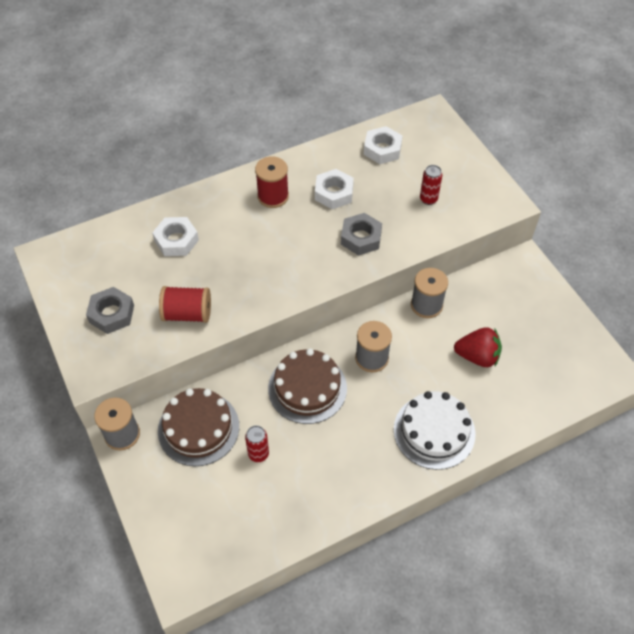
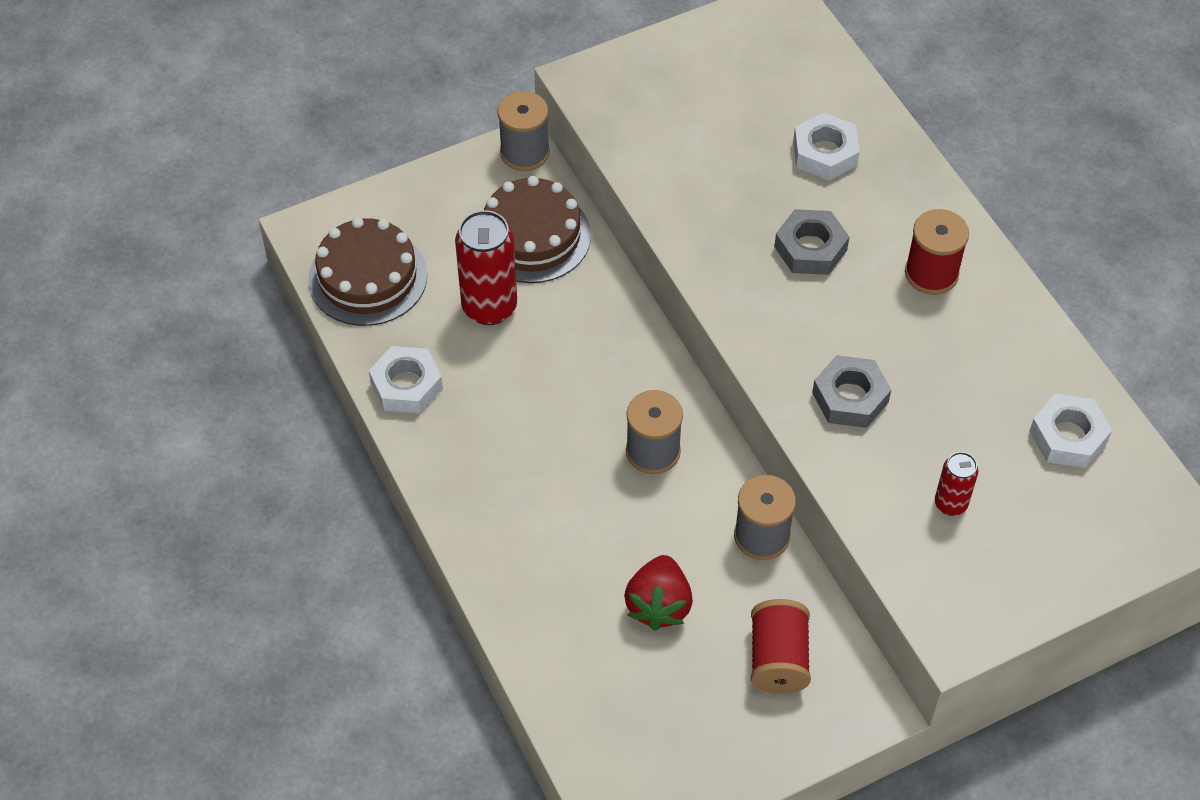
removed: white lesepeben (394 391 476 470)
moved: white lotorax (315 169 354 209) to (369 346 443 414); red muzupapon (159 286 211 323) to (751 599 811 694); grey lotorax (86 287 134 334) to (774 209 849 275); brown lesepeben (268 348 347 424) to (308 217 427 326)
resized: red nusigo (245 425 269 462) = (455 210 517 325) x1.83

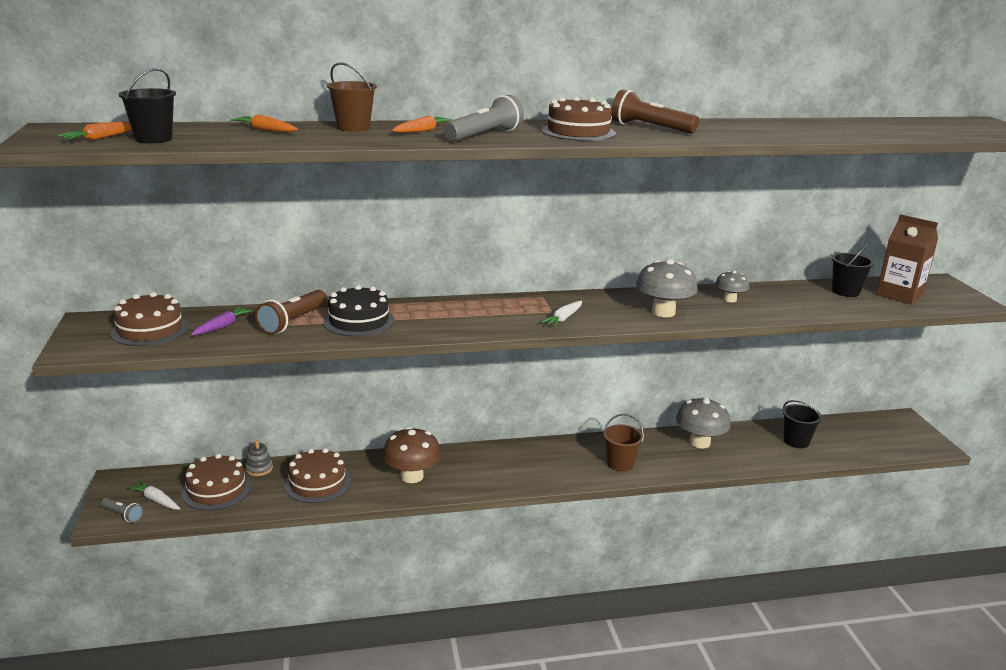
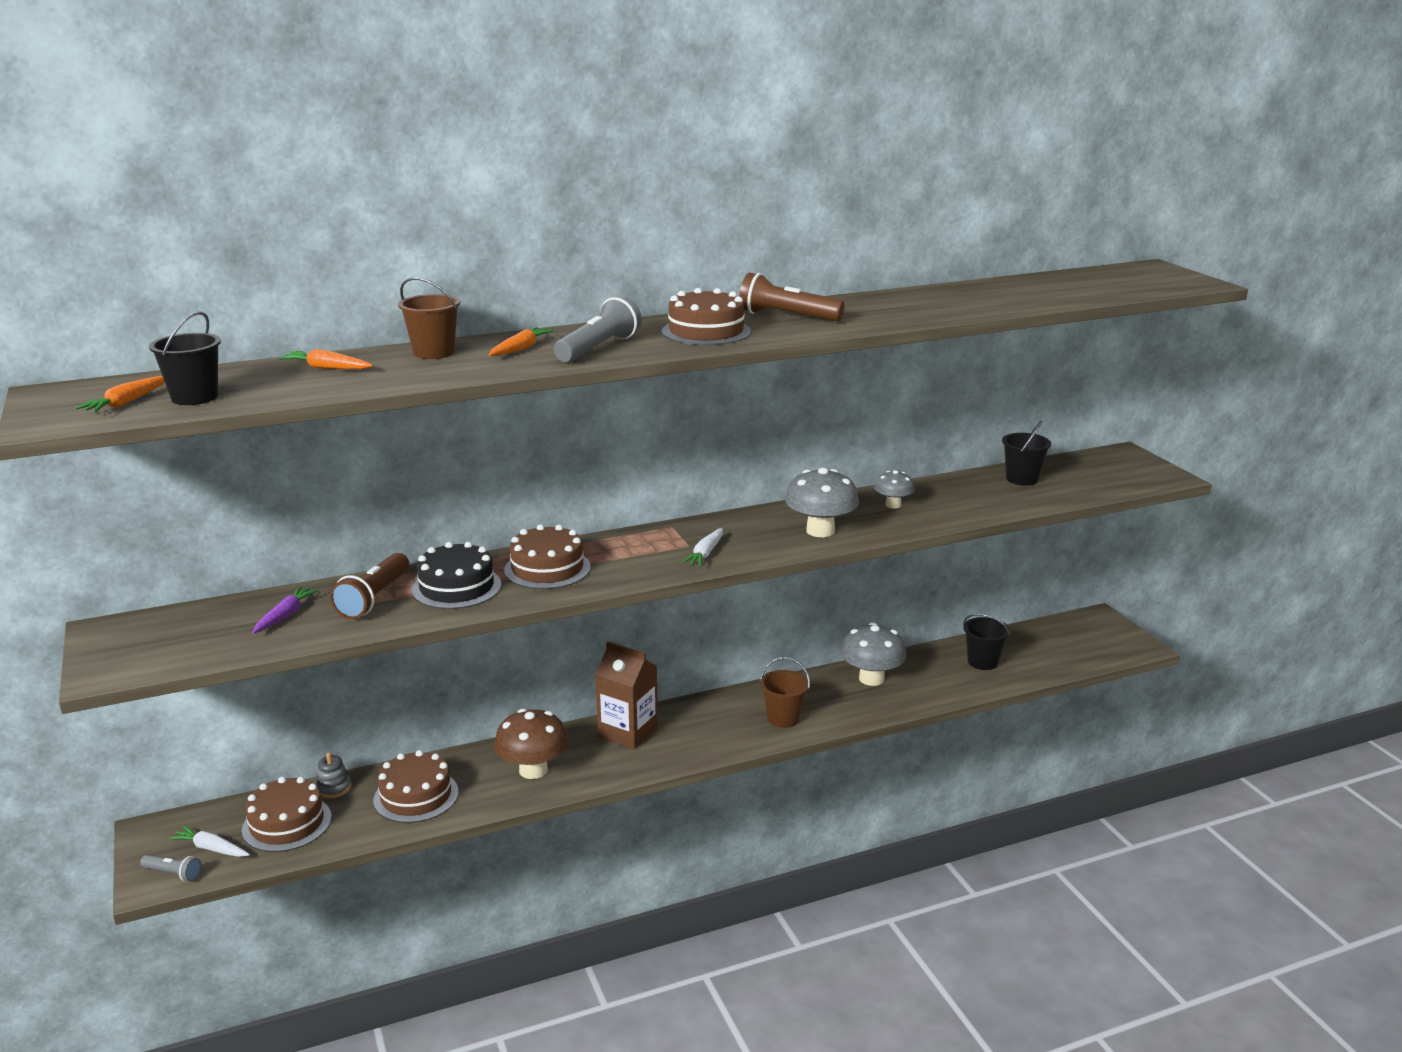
moved: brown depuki (876 214 938 304) to (595 641 658 750); brown lesepeben (110 292 189 346) to (504 524 591 589)

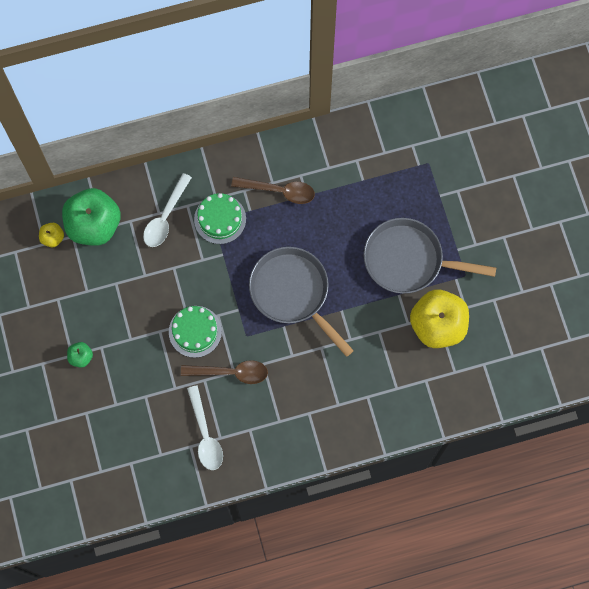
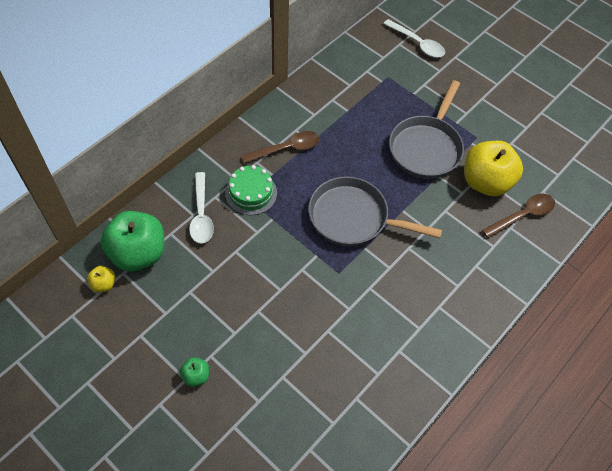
removed: green lesepeben (169 306 222 358)
moved: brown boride (181 360 268 384) to (482 194 555 238); white boride (187 385 223 470) to (383 19 445 58)
turned: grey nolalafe (363 218 496 294) = (389 80 464 179) 45 degrees counterclockwise

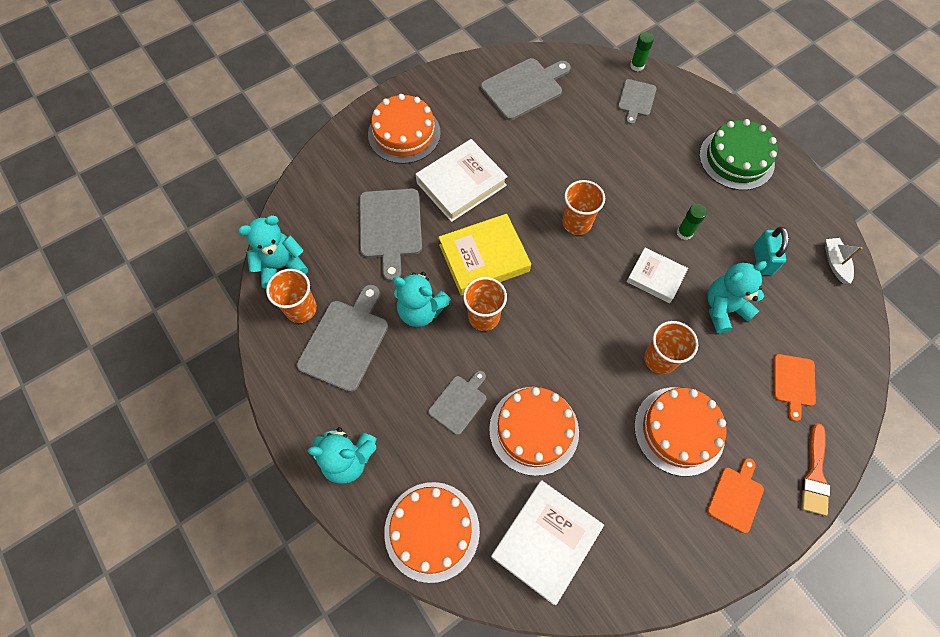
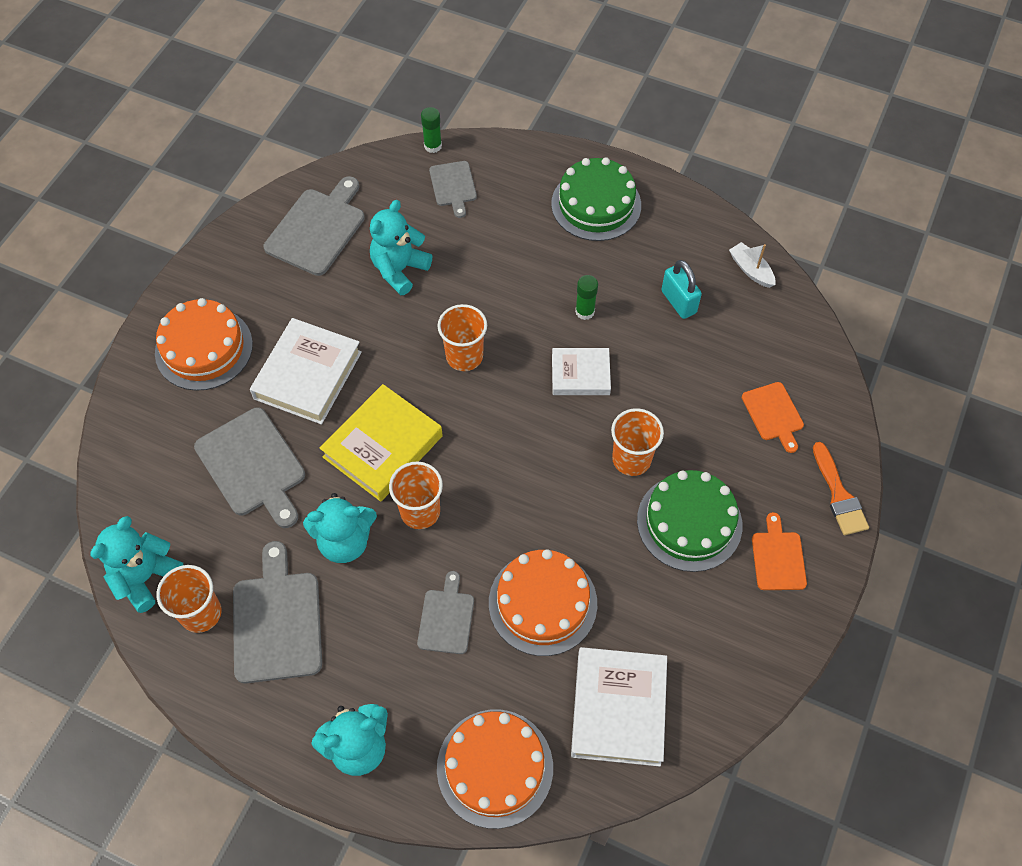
moved: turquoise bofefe (707 261 767 334) to (370 200 432 295)
recoloured: orange lesepeben (634 387 727 476) to green lesepeben (637 470 742 572)

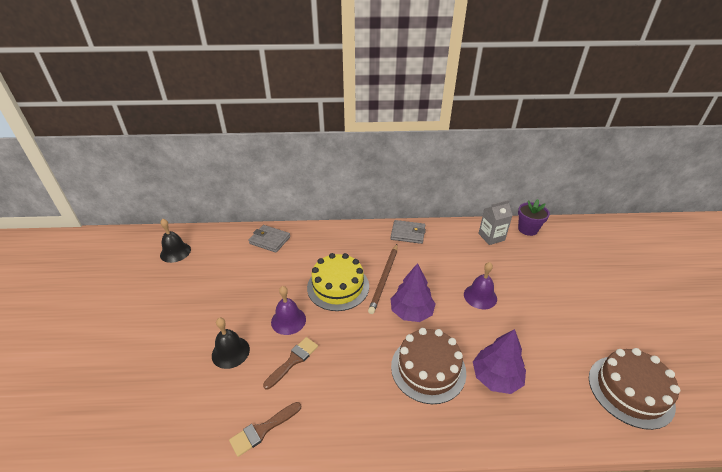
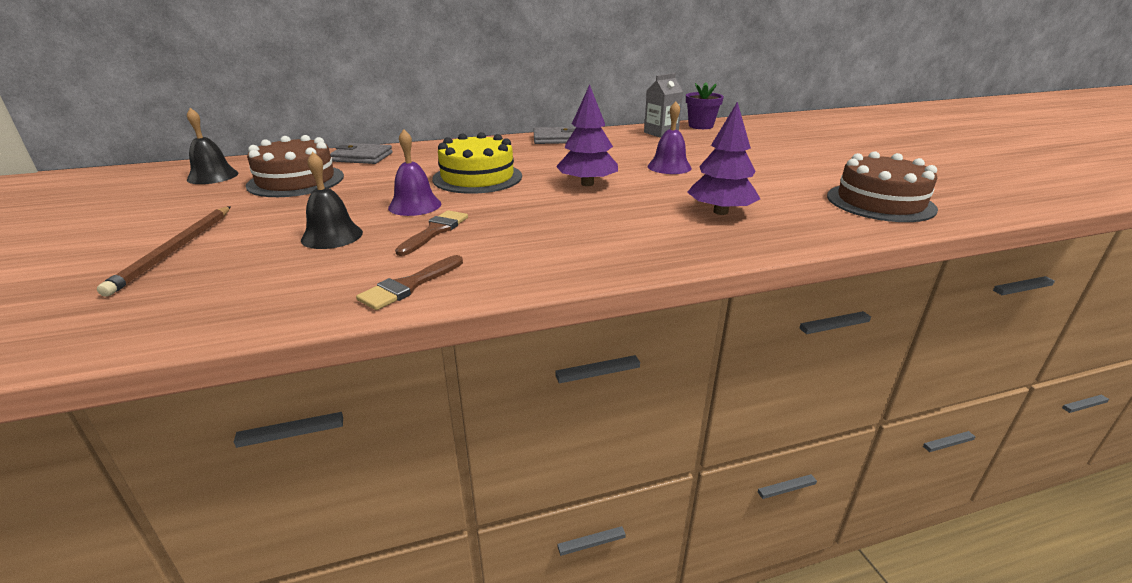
moved: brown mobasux (368 244 398 314) to (97 206 231 297); brown lesepeben (391 328 466 404) to (246 135 344 197)

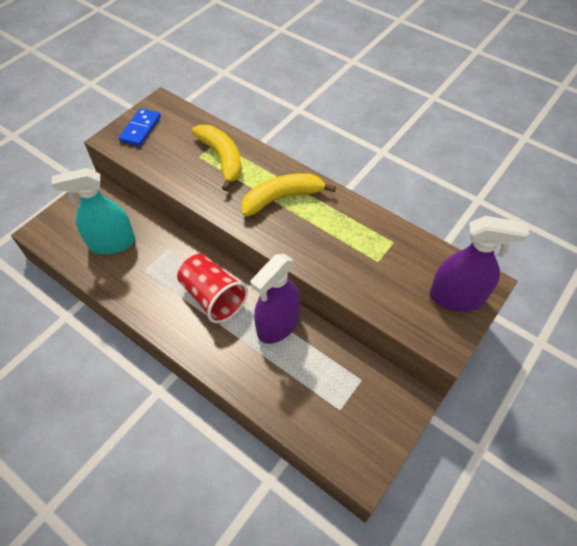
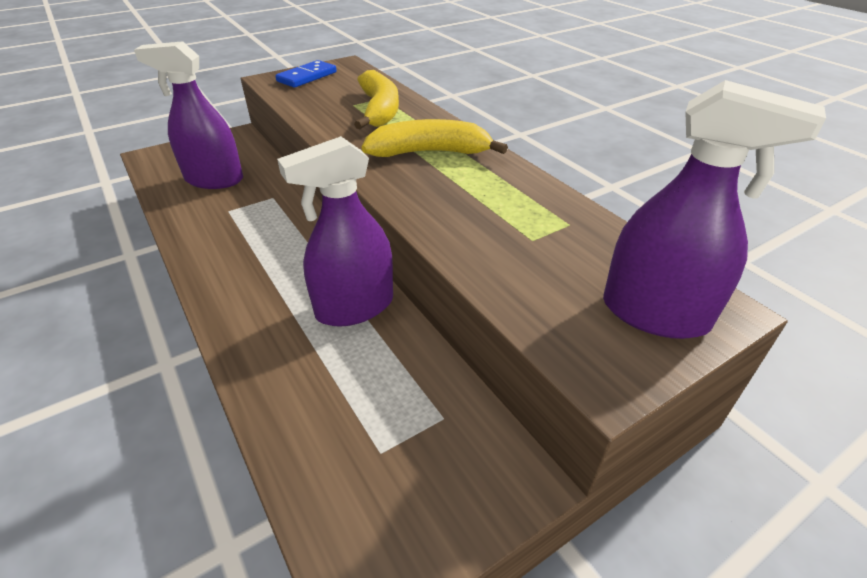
removed: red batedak (177 254 248 323)
recoloured: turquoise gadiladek (52 168 135 254) to purple gadiladek (134 41 243 189)

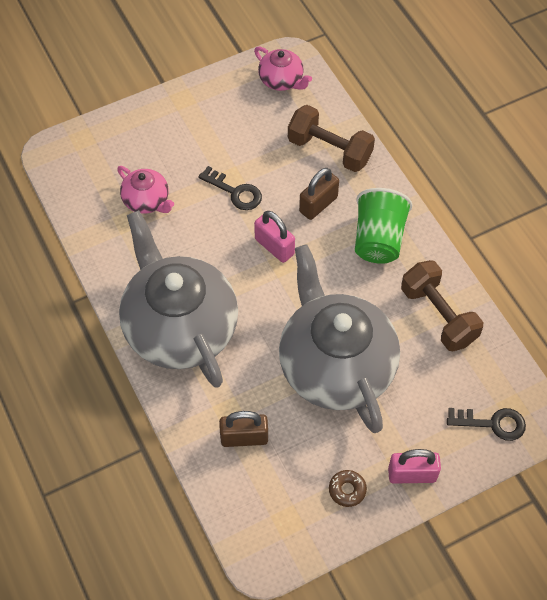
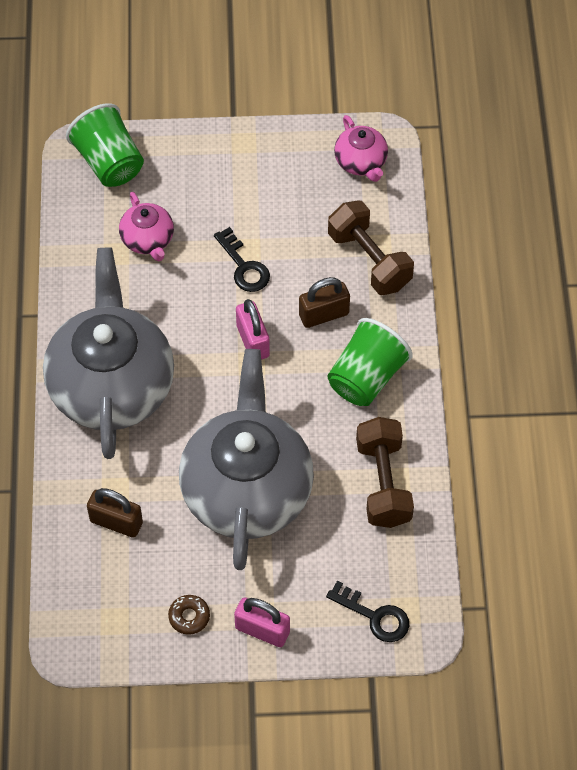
added: green batedak (66 103 144 187)

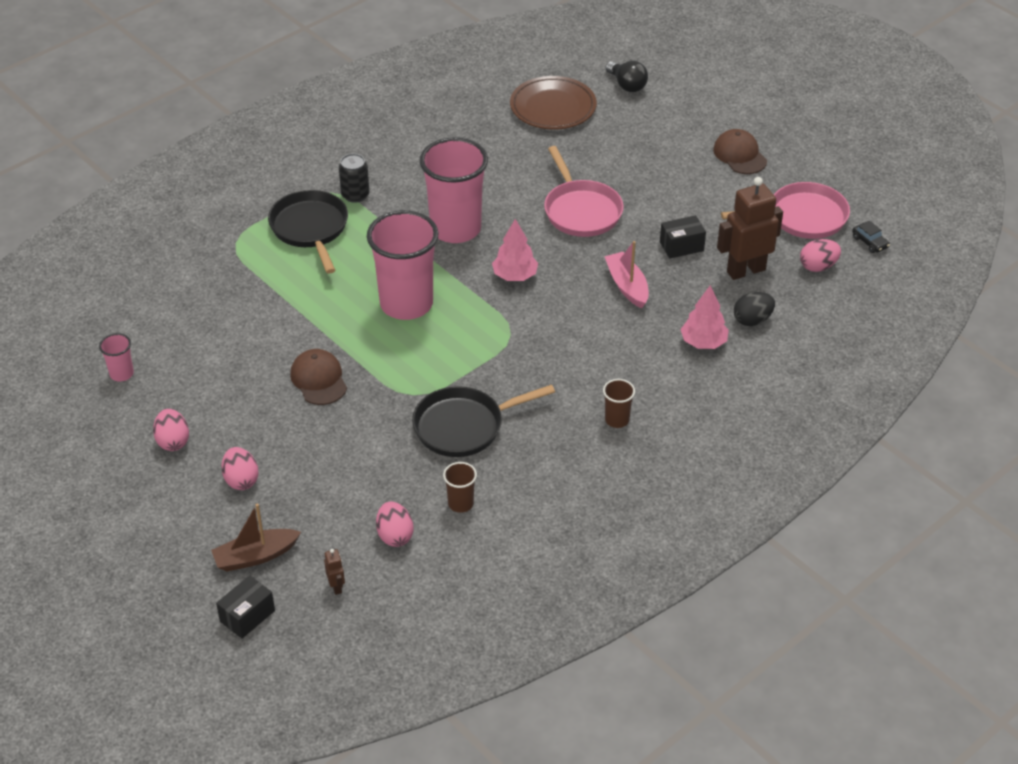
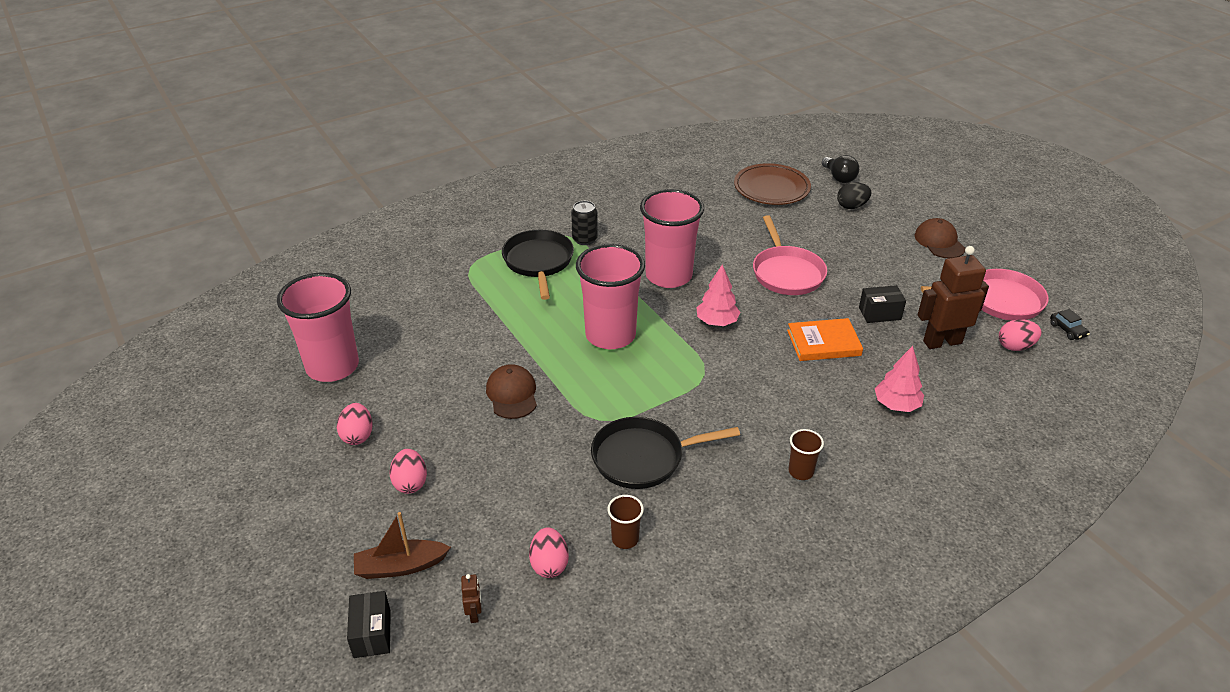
moved: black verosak (734 292 775 326) to (837 182 871 209)
replaced: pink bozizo (604 241 649 308) to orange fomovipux (787 318 863 361)
turned: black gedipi (216 575 275 639) = (347 591 391 658) 60 degrees counterclockwise
resized: pink batedak (99 333 134 381) = (277 273 359 382) x2.32

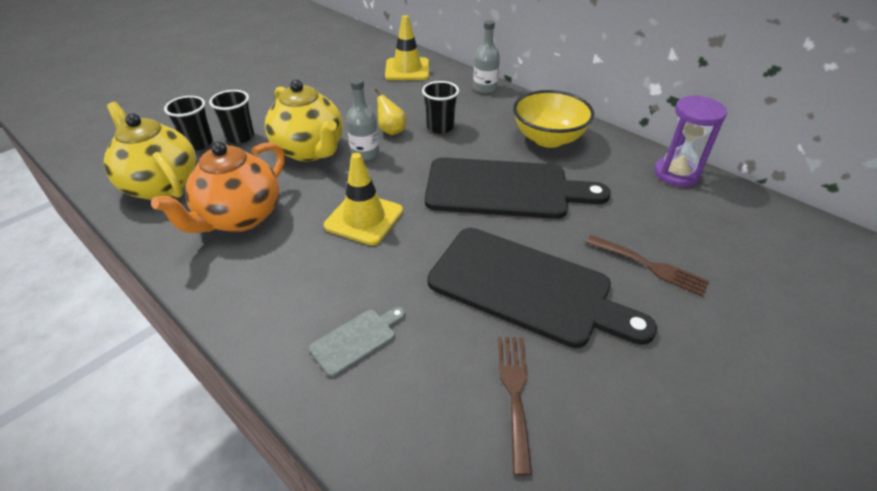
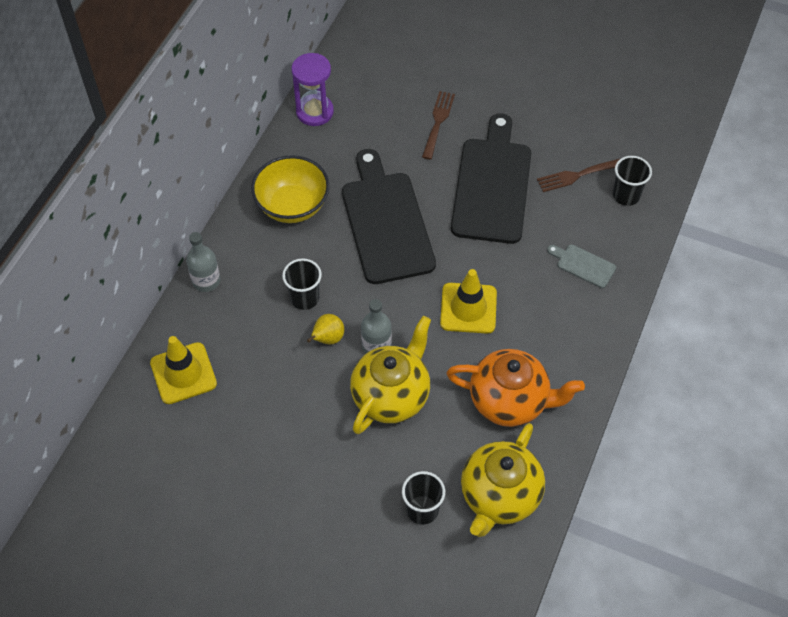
moved: black batedak (209 90 254 144) to (613 156 652 206)

